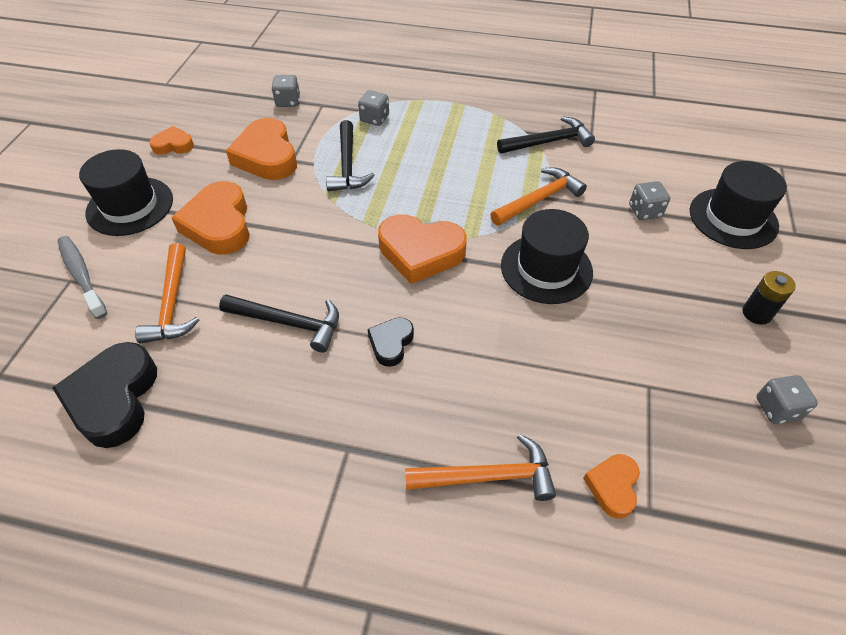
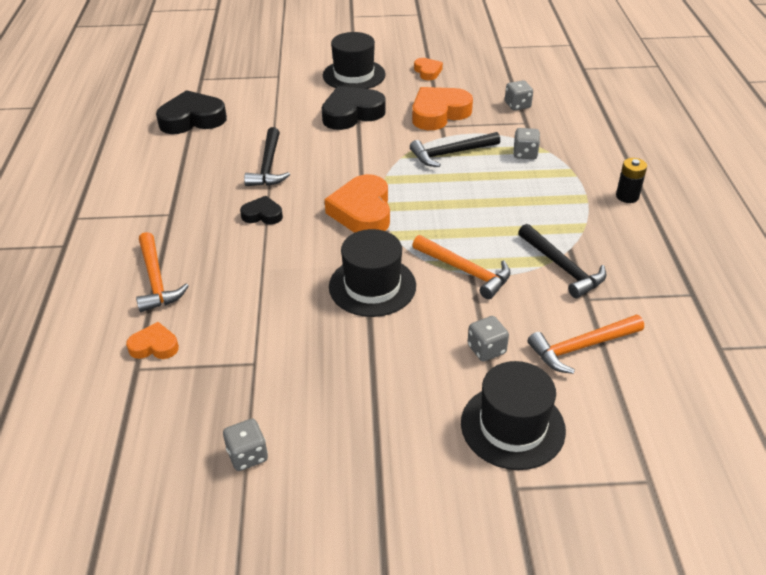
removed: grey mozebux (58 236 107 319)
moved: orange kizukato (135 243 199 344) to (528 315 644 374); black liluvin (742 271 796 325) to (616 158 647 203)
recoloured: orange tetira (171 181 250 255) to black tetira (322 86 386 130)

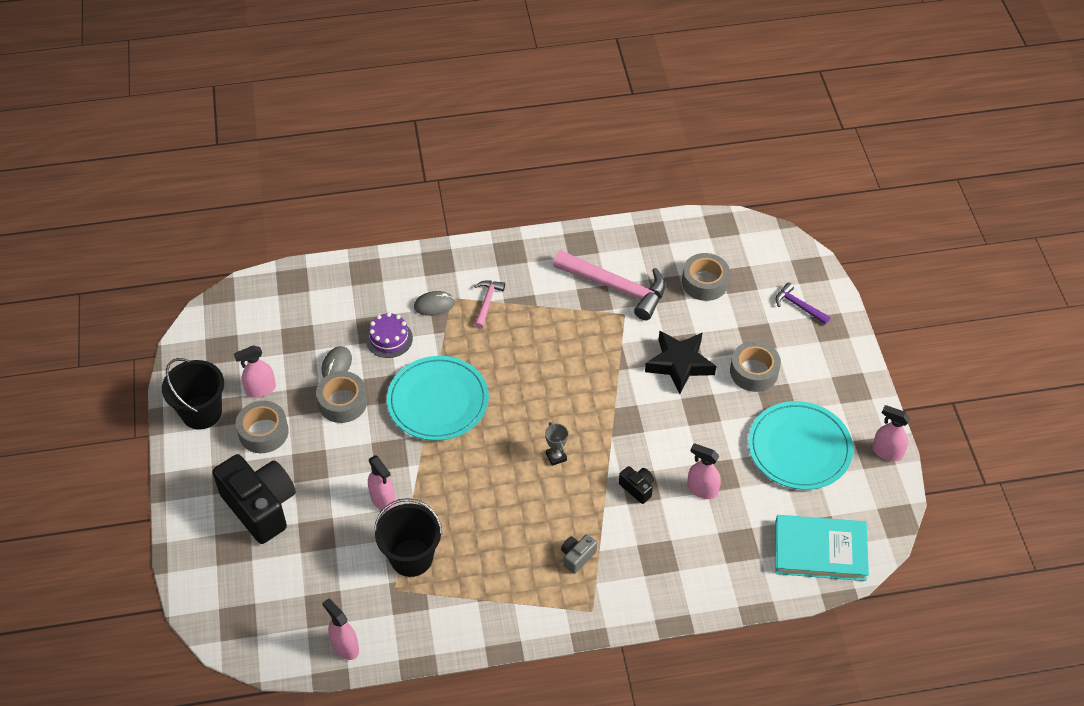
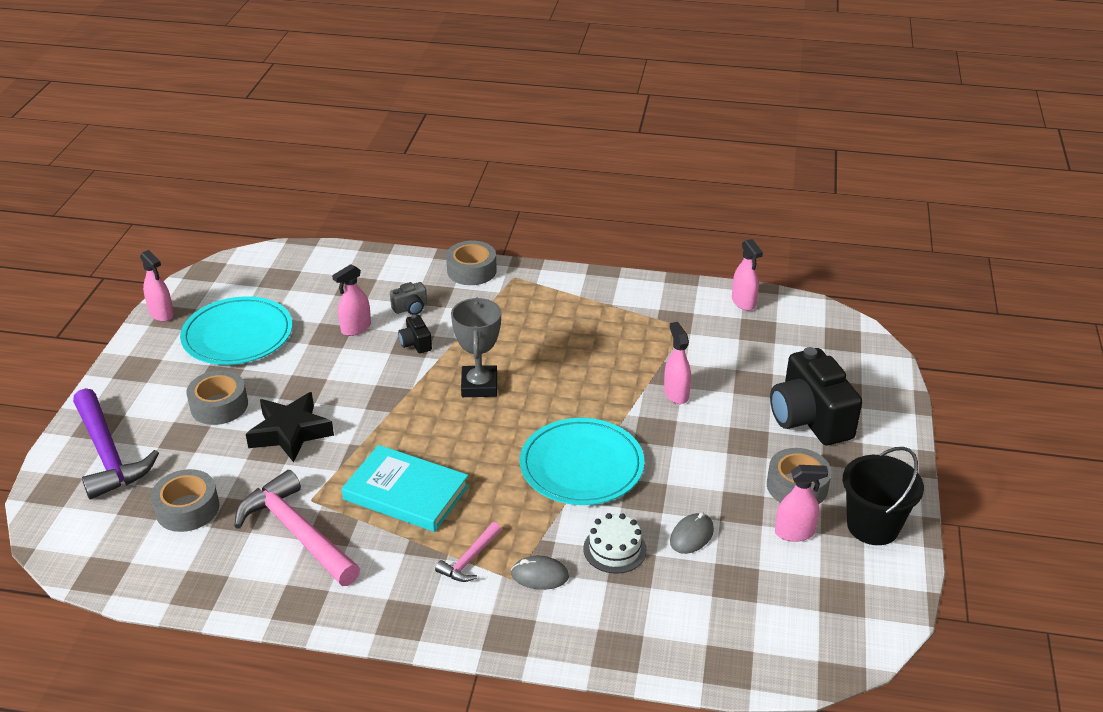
removed: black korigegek (374 498 442 577)
moved: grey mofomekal (316 371 367 423) to (446 241 497 285); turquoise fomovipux (775 515 869 581) to (342 445 469 532); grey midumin (561 534 597 574) to (390 282 427 315)
recoloured: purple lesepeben (366 312 413 358) to white lesepeben (583 513 647 573)
turned: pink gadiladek (687 444 721 499) = (332 264 371 336) 90 degrees clockwise
resized: purple kizukato (775 282 830 324) = (73 388 159 499) x2.01; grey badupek (545 422 568 466) = (451 297 501 397) x1.91

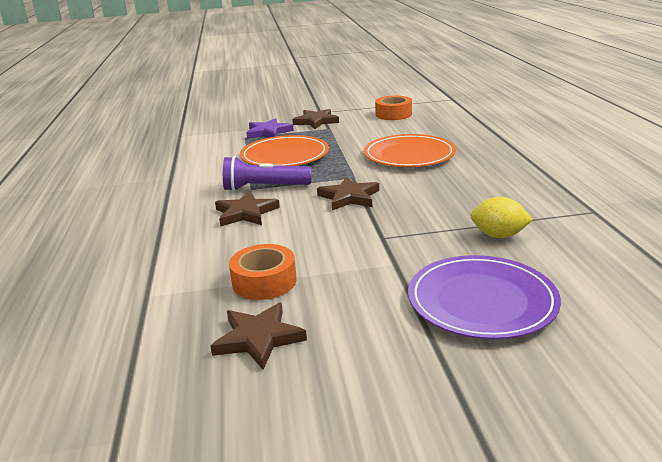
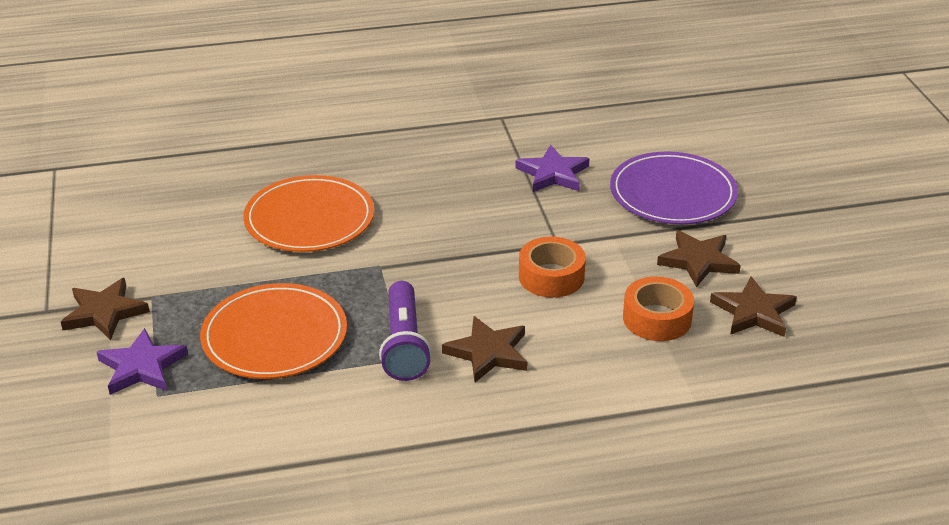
moved: orange mofomekal (375 96 412 120) to (519 237 586 298); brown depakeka (317 177 379 210) to (657 230 741 287)
replaced: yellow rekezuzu (470 197 533 238) to purple depakeka (515 145 589 192)

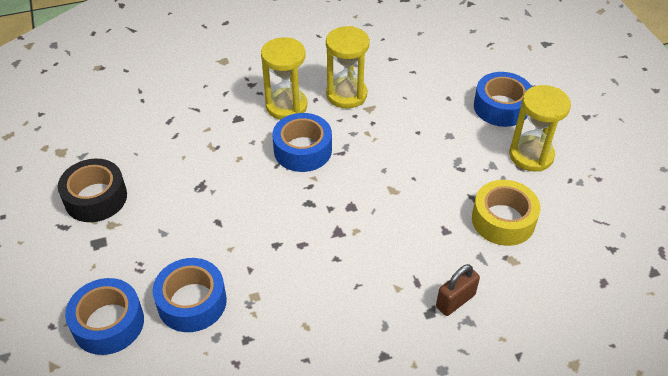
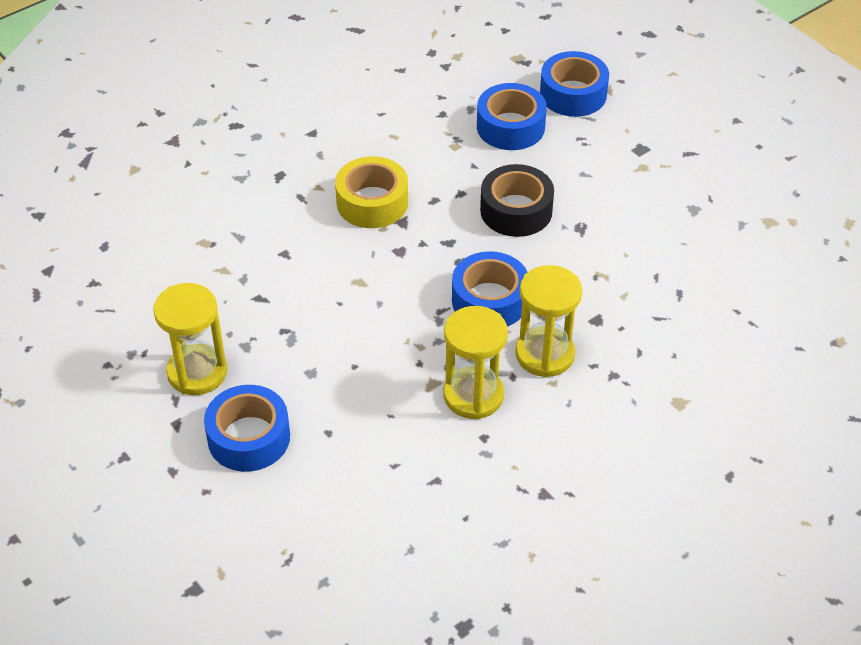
removed: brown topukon (436 264 480 316)
moved: black mofomekal (58 158 127 222) to (480 164 554 237); yellow mofomekal (472 180 540 246) to (335 156 408 228)

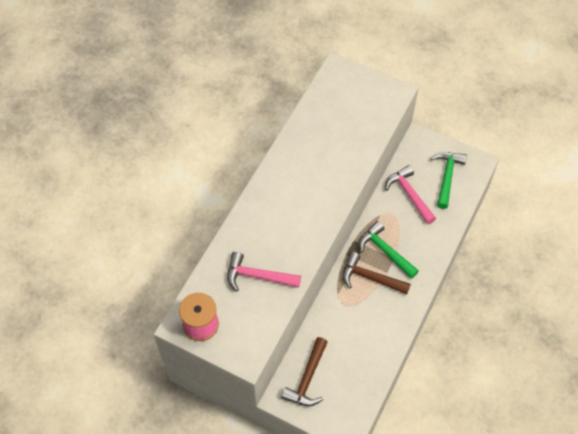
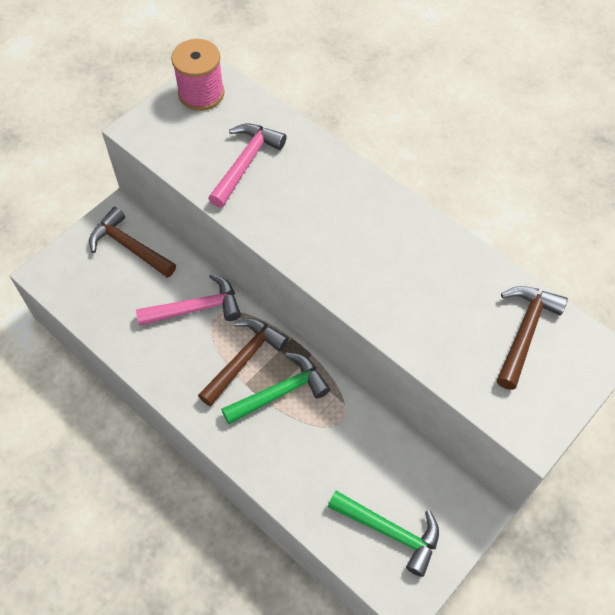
added: brown kizukato (497 286 568 390)
moved: pink kizukato (385 165 436 224) to (136 274 241 326)

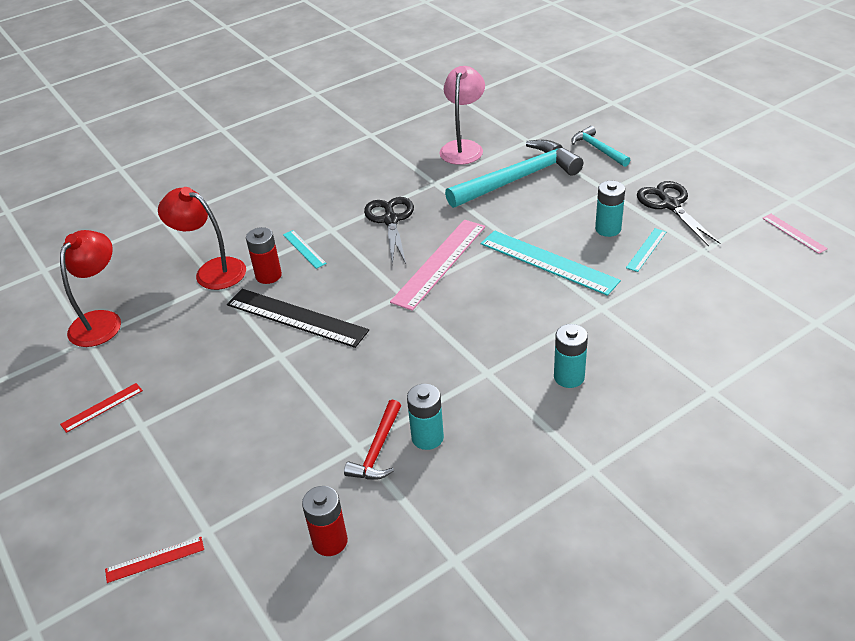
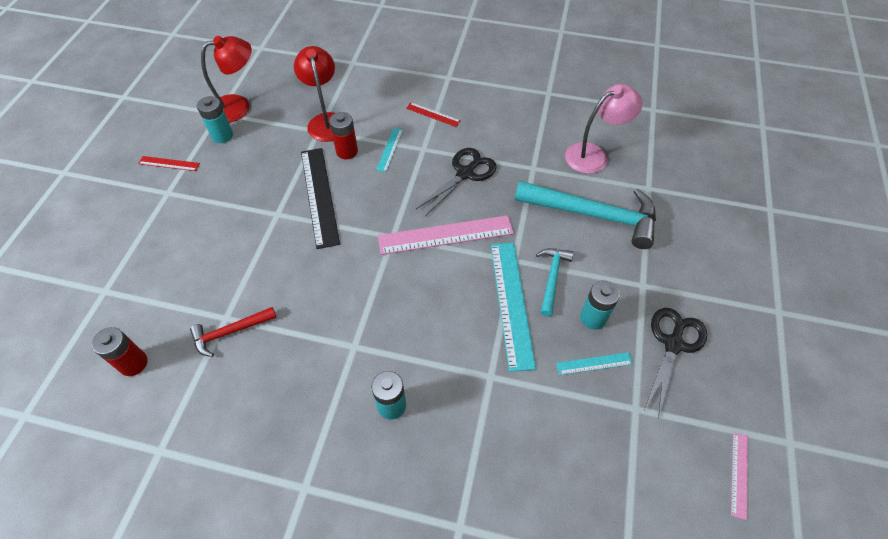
moved: turquoise kizukato (571 126 630 167) to (536 248 574 317); turquoise liluvin (407 384 444 450) to (197 96 233 143); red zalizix (105 537 204 583) to (406 102 461 127)

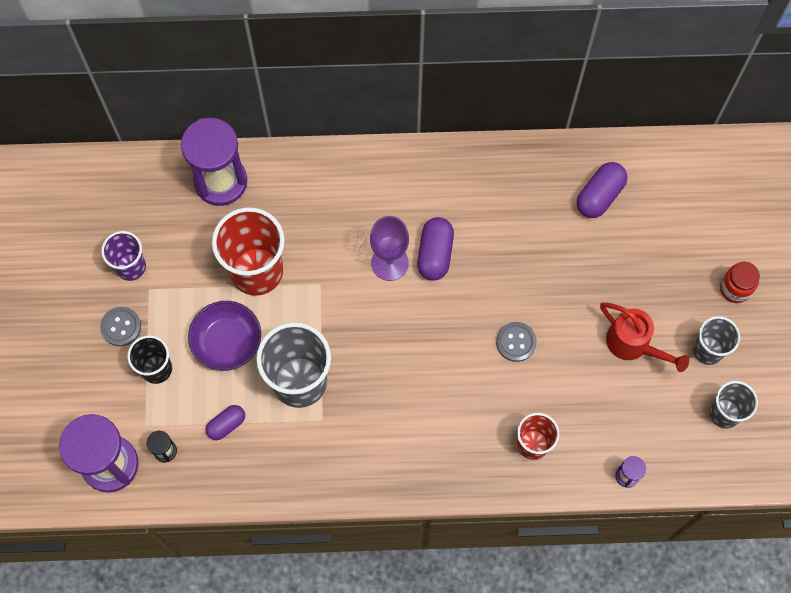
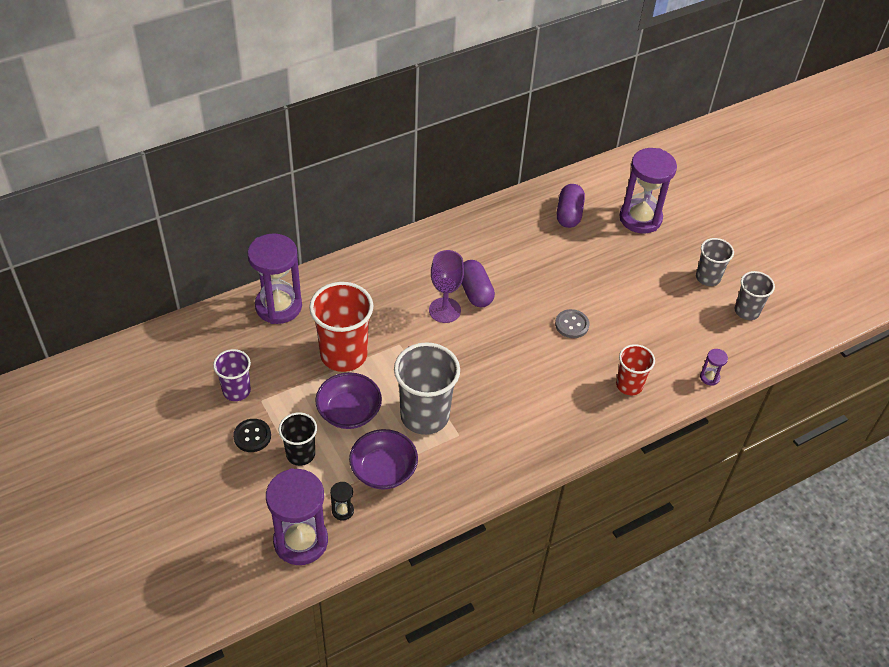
removed: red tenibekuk (720 262 760 303); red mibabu (600 302 690 372)
added: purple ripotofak (619 148 677 233)
replaced: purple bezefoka (206 405 245 440) to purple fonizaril (349 429 418 490)
recoloured: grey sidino (100 307 141 346) to black sidino (233 419 271 452)

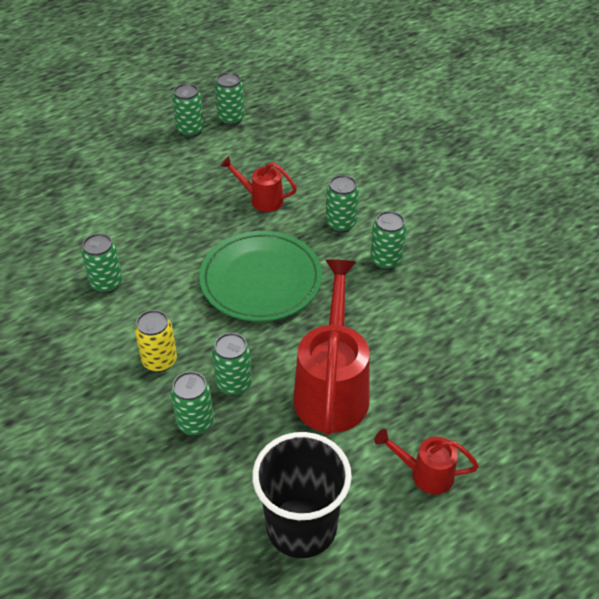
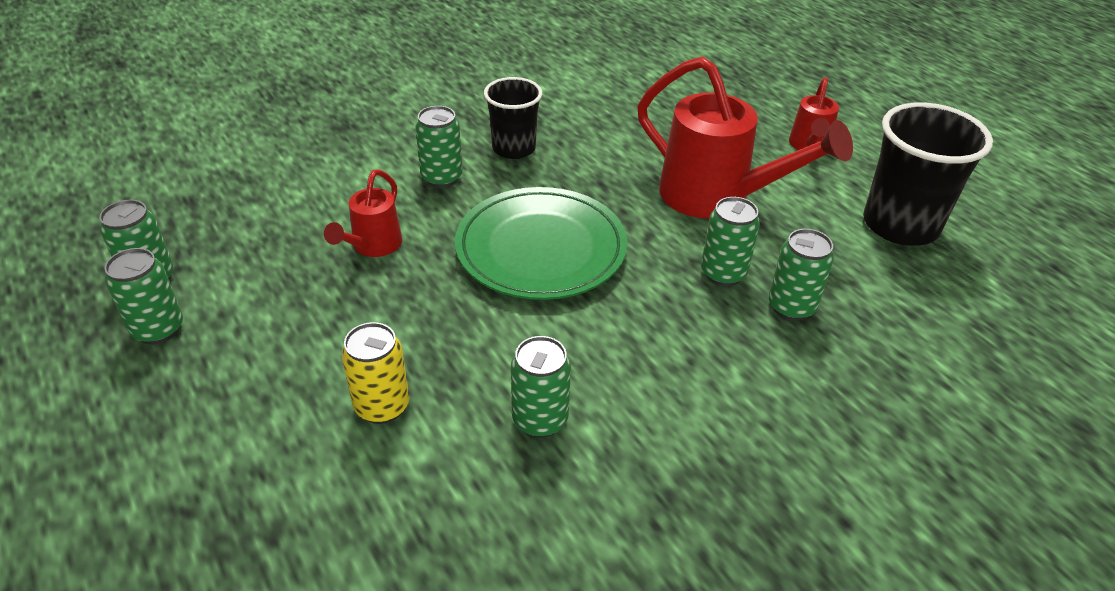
moved: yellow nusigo (135 310 177 372) to (342 322 410 424)
replaced: green nusigo (370 211 406 270) to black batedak (484 77 542 159)
turned: red mibabu (293 259 370 435) = (637 56 853 219) 150 degrees counterclockwise

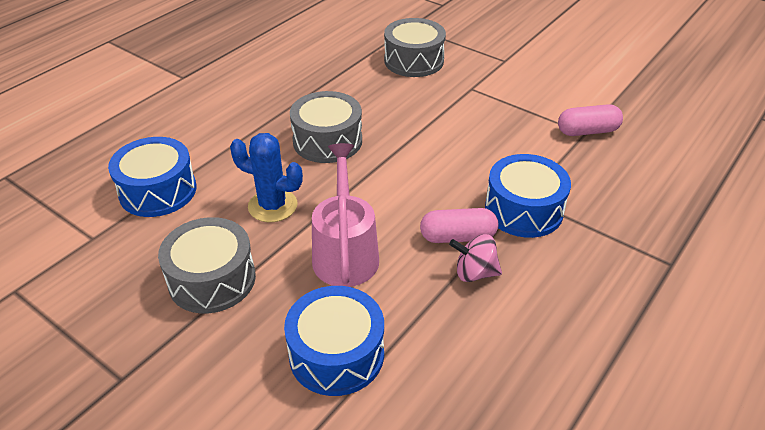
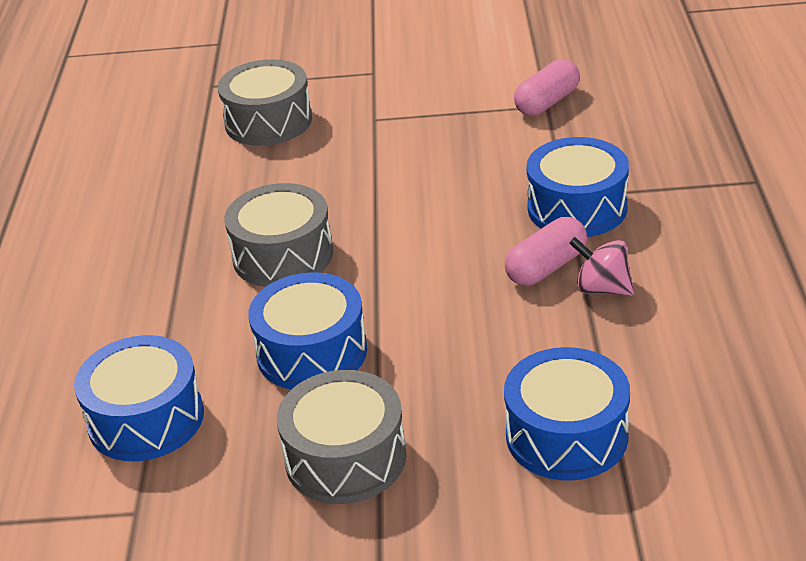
removed: pink mibabu (312 143 379 287)
replaced: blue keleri (230 133 303 222) to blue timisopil (248 272 367 389)
turned: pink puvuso (449 234 502 282) = (569 237 634 296) 60 degrees clockwise

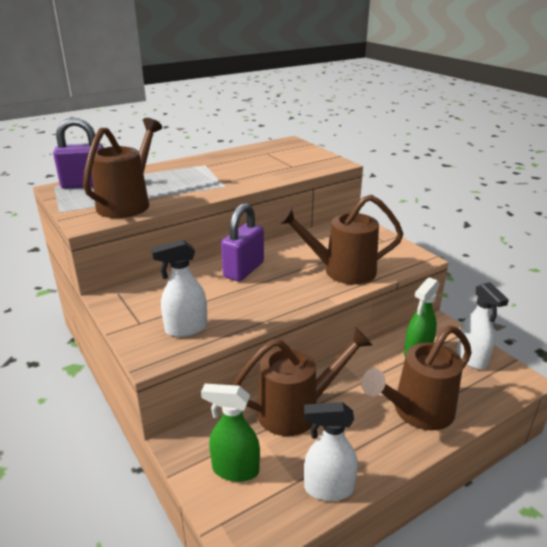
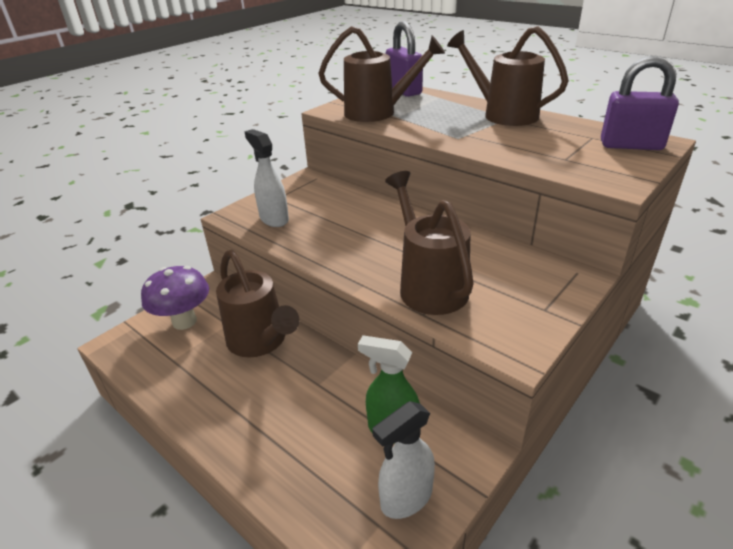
removed: white gadiladek (304 402 358 501)
moved: purple topukon (221 203 264 281) to (601 56 679 150); brown mibabu (361 326 472 430) to (447 26 569 126)
replaced: green gadiladek (201 384 260 482) to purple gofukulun (141 266 209 330)

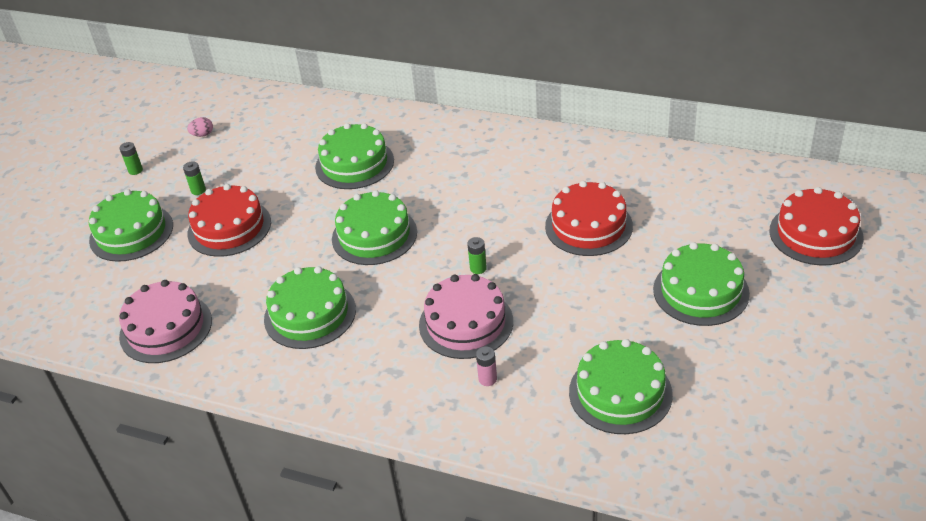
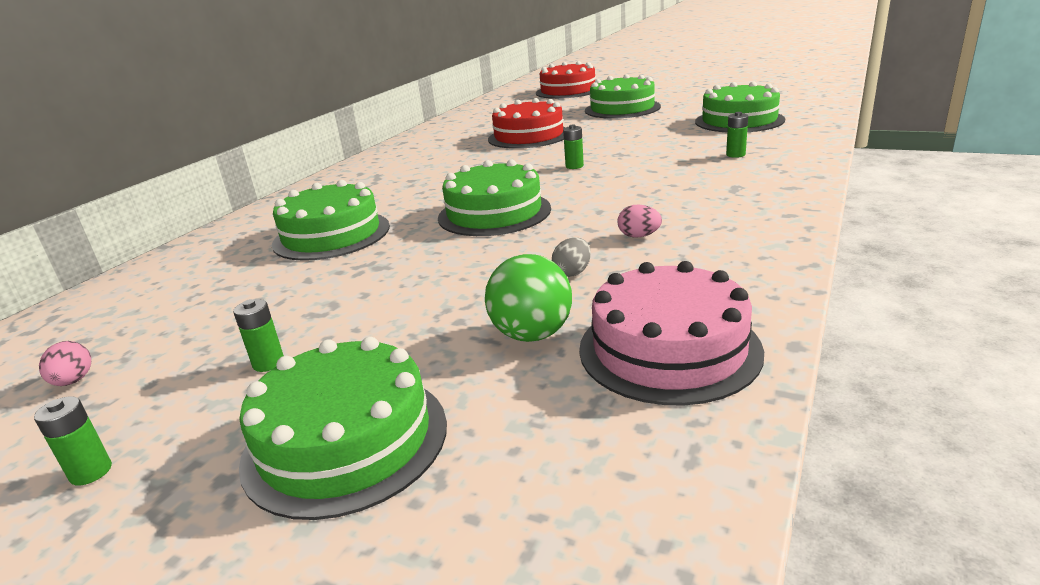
removed: red lesepeben (187 184 271 257); pink lesepeben (419 274 513 359)
added: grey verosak (552 237 591 277); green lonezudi (485 254 572 342)
replaced: green lesepeben (264 266 356 349) to pink verosak (618 204 662 237)
recoloured: pink liluvin (476 346 497 386) to green liluvin (726 112 748 158)

